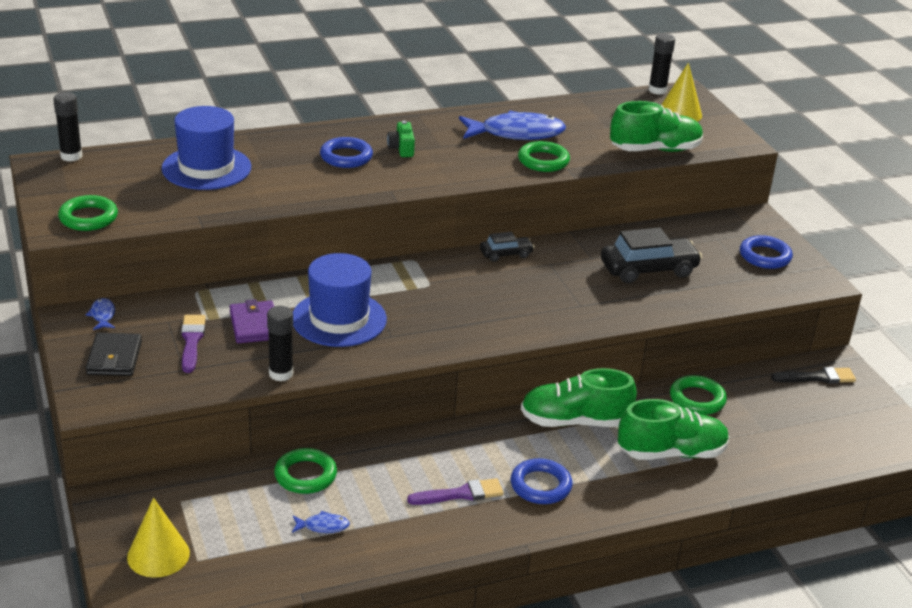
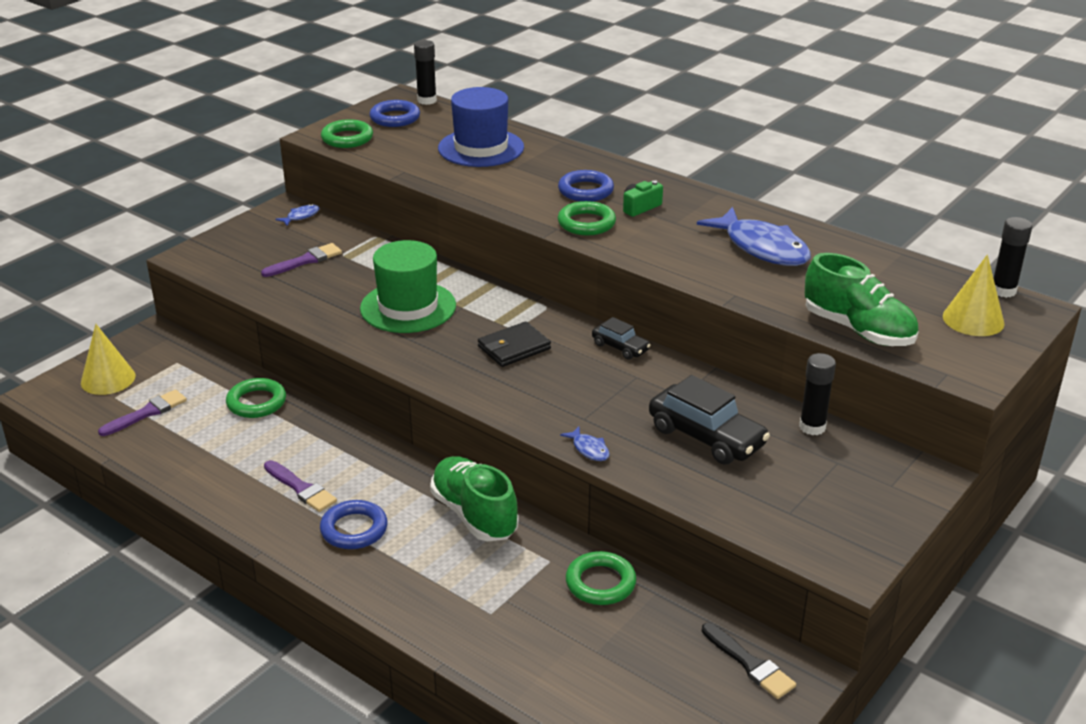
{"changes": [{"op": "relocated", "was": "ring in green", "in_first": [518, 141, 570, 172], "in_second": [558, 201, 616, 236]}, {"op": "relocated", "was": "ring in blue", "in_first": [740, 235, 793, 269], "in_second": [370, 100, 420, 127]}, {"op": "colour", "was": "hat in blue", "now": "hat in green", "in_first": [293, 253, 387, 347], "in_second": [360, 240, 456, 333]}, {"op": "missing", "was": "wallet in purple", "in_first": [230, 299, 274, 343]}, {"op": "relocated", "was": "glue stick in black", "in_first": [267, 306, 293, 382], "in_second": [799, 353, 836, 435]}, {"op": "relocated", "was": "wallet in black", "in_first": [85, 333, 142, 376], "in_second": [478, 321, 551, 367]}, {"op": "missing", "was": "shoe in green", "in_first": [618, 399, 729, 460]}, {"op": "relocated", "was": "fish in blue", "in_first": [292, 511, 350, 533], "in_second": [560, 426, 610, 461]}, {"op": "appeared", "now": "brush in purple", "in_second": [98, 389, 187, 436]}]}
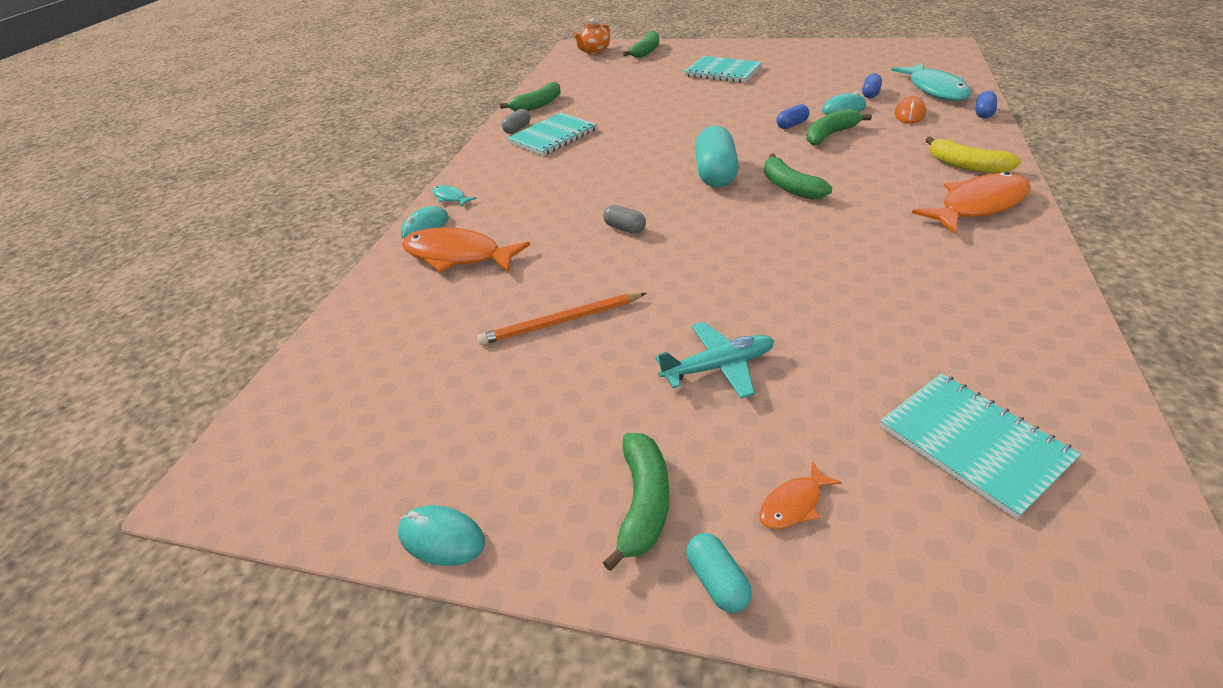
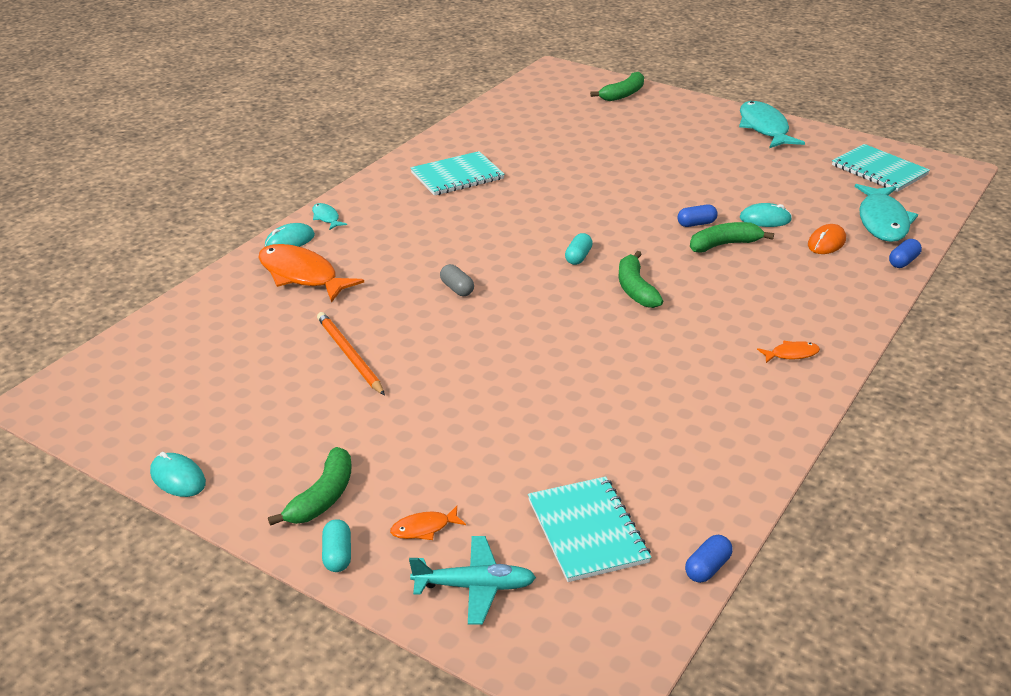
{"changes": [{"op": "missing", "was": "teapot in orange", "in_first": [574, 18, 610, 55]}, {"op": "relocated", "was": "notebook in turquoise", "in_first": [684, 56, 762, 83], "in_second": [832, 144, 930, 192]}, {"op": "relocated", "was": "capsule in blue", "in_first": [862, 73, 882, 98], "in_second": [685, 535, 733, 583]}, {"op": "missing", "was": "banana in green", "in_first": [500, 82, 560, 111]}, {"op": "missing", "was": "capsule in grey", "in_first": [502, 109, 531, 134]}, {"op": "size", "was": "capsule in turquoise", "in_first": [695, 126, 739, 187], "in_second": [565, 233, 593, 265], "ratio": 0.51}, {"op": "missing", "was": "banana in yellow", "in_first": [925, 136, 1021, 173]}, {"op": "size", "was": "fish in orange", "in_first": [912, 172, 1031, 234], "in_second": [757, 341, 820, 363], "ratio": 0.46}, {"op": "spun", "was": "pencil in orange", "in_first": [477, 293, 647, 345], "in_second": [317, 312, 385, 396], "clockwise": 60}, {"op": "relocated", "was": "plane in turquoise", "in_first": [655, 322, 774, 399], "in_second": [409, 536, 536, 625]}, {"op": "appeared", "now": "fish in turquoise", "in_second": [739, 101, 805, 148]}]}
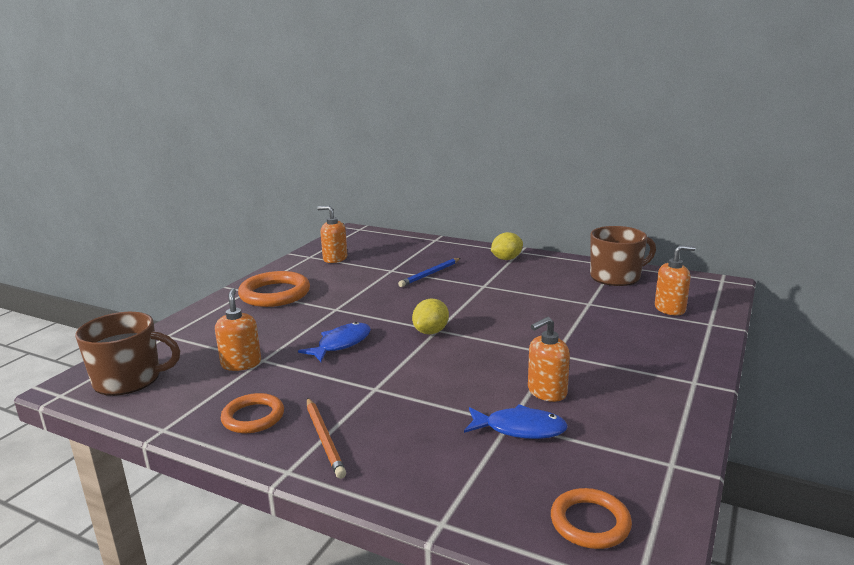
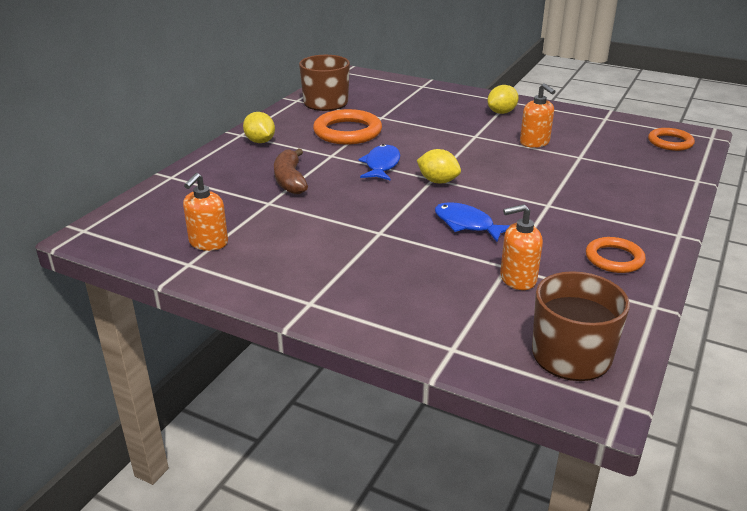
{"changes": [{"op": "missing", "was": "soap dispenser in orange", "in_first": [655, 245, 696, 315]}, {"op": "exchanged", "was": "pencil in blue", "now": "banana in brown", "in_first": [398, 258, 461, 287], "in_second": [274, 149, 308, 194]}, {"op": "relocated", "was": "ring in orange", "in_first": [238, 271, 310, 307], "in_second": [313, 109, 382, 144]}, {"op": "missing", "was": "pencil in orange", "in_first": [307, 398, 346, 479]}, {"op": "relocated", "was": "fish in blue", "in_first": [464, 404, 568, 439], "in_second": [358, 144, 400, 181]}, {"op": "appeared", "now": "lemon in yellow", "in_second": [487, 85, 519, 114]}]}
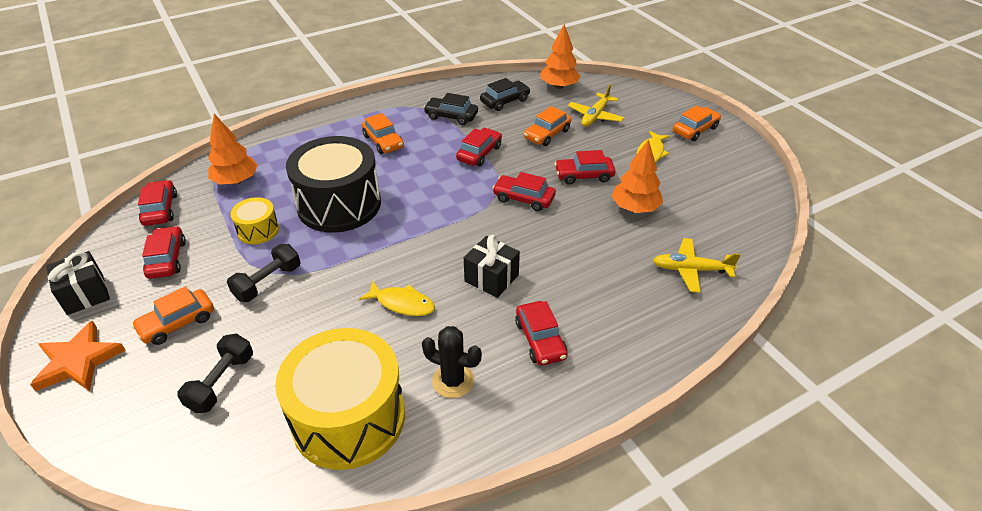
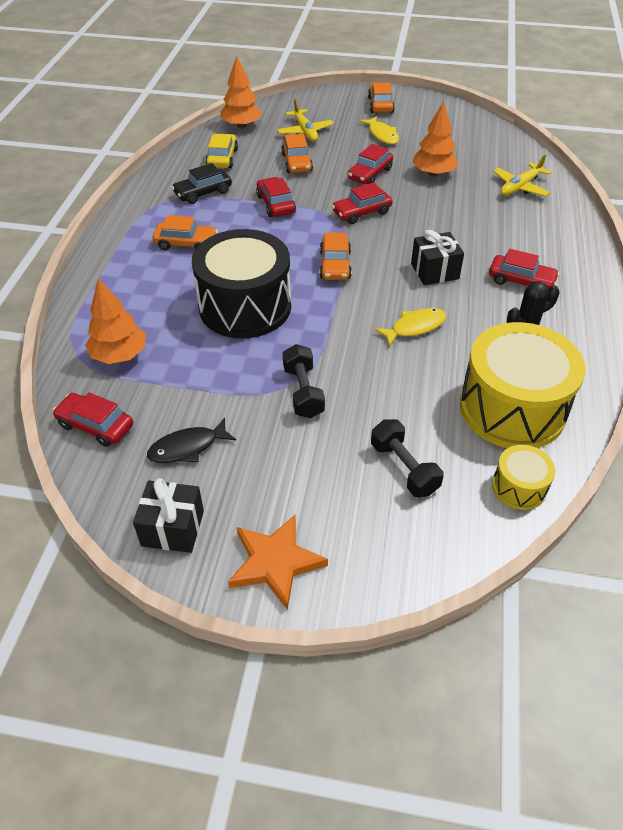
{"changes": [{"op": "colour", "was": "car in black", "now": "car in yellow", "in_first": [480, 78, 530, 111], "in_second": [206, 134, 238, 168]}, {"op": "relocated", "was": "drum in yellow", "in_first": [231, 197, 279, 244], "in_second": [492, 445, 556, 510]}, {"op": "exchanged", "was": "car in red", "now": "fish in black", "in_first": [142, 226, 186, 279], "in_second": [147, 418, 236, 463]}, {"op": "relocated", "was": "car in orange", "in_first": [131, 286, 214, 345], "in_second": [320, 232, 352, 280]}]}
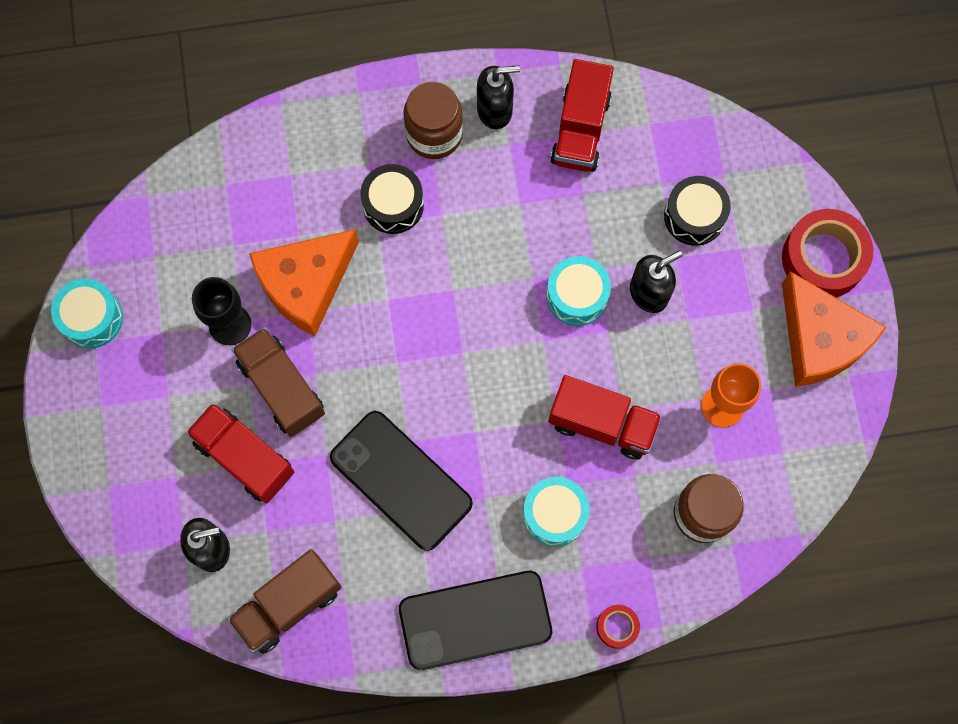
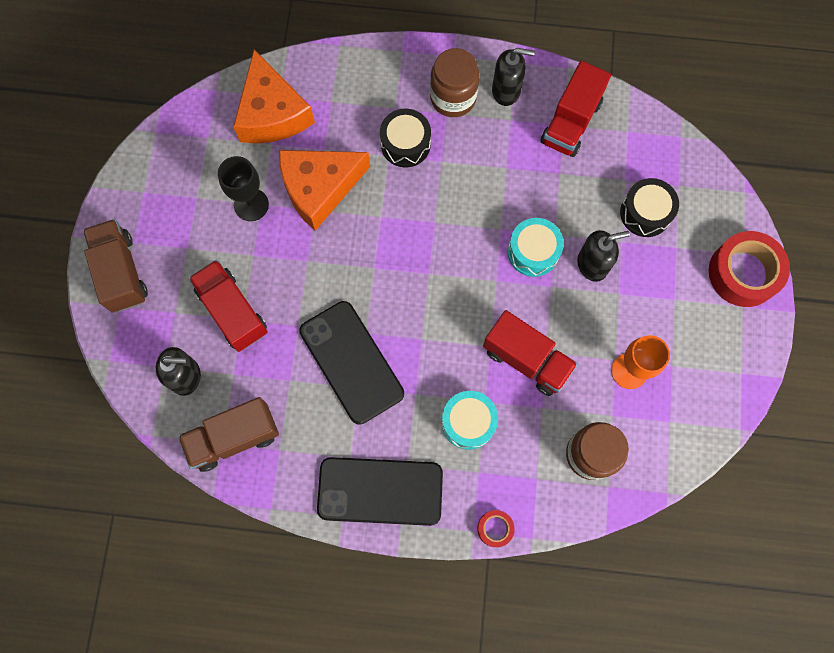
{"changes": [{"op": "relocated", "was": "cheese in orange", "in_first": [782, 271, 887, 387], "in_second": [233, 50, 315, 144]}, {"op": "missing", "was": "drum in turquoise", "in_first": [51, 279, 123, 348]}, {"op": "relocated", "was": "truck in brown", "in_first": [232, 327, 325, 437], "in_second": [83, 219, 148, 313]}]}
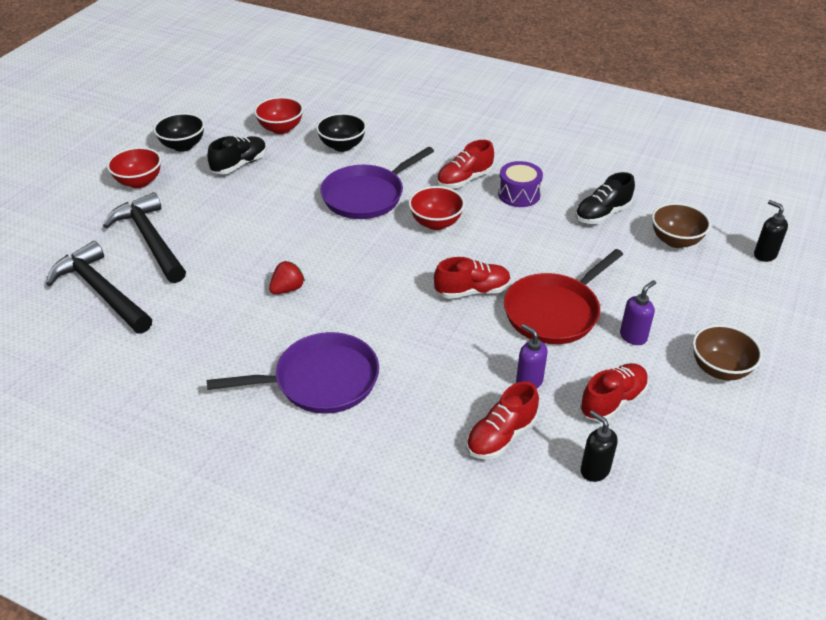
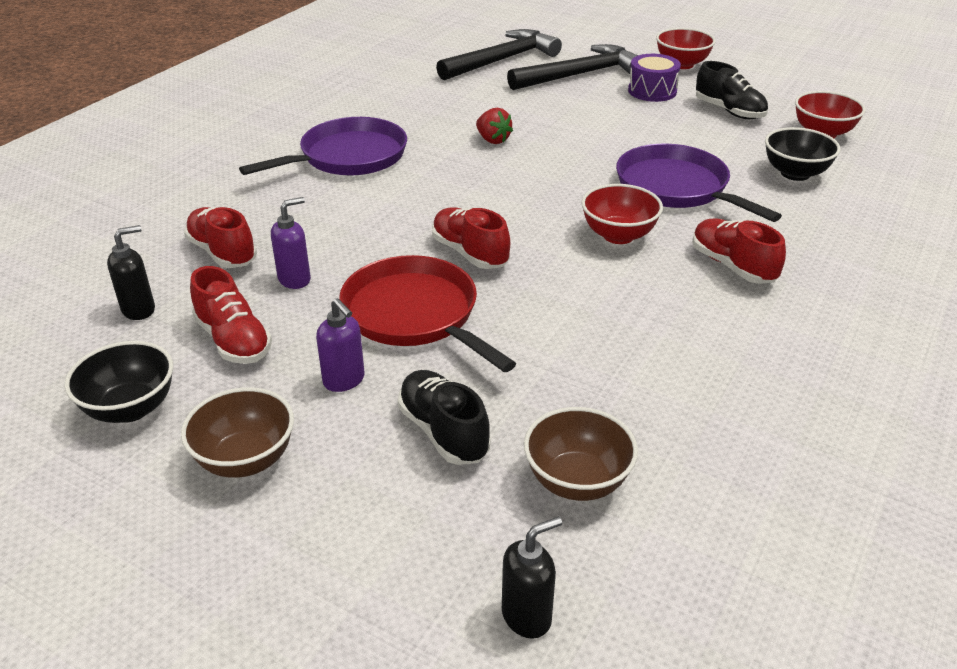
{"changes": [{"op": "relocated", "was": "bowl in black", "in_first": [153, 113, 205, 152], "in_second": [65, 341, 173, 423]}, {"op": "relocated", "was": "drum in purple", "in_first": [498, 161, 543, 207], "in_second": [628, 54, 681, 102]}, {"op": "relocated", "was": "shoe in black", "in_first": [575, 172, 635, 224], "in_second": [398, 370, 491, 465]}, {"op": "spun", "was": "shoe in red", "in_first": [434, 257, 511, 299], "in_second": [432, 207, 510, 269], "clockwise": 150}, {"op": "spun", "was": "pan in purple", "in_first": [207, 332, 379, 414], "in_second": [239, 117, 407, 175], "clockwise": -120}]}
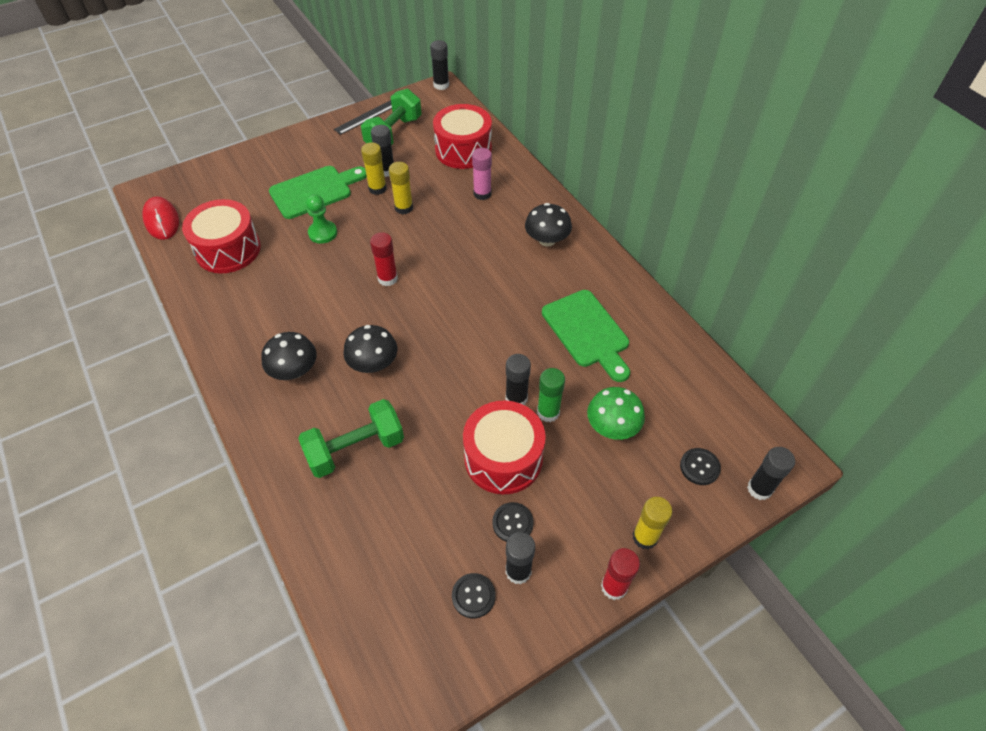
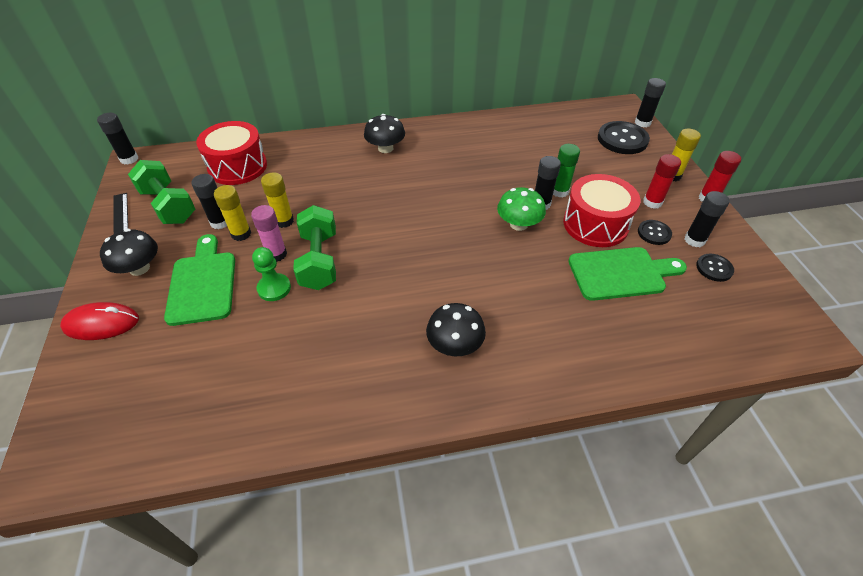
{"changes": [{"op": "relocated", "was": "glue stick in pink", "in_first": [472, 148, 492, 200], "in_second": [251, 205, 287, 262]}, {"op": "relocated", "was": "mouse in red", "in_first": [142, 196, 179, 240], "in_second": [60, 302, 139, 340]}, {"op": "missing", "was": "drum in red", "in_first": [182, 199, 261, 273]}, {"op": "relocated", "was": "glue stick in red", "in_first": [370, 232, 398, 286], "in_second": [643, 154, 681, 209]}, {"op": "relocated", "was": "cutting board in green", "in_first": [542, 290, 630, 382], "in_second": [568, 247, 687, 301]}, {"op": "relocated", "was": "mushroom in black", "in_first": [343, 325, 397, 373], "in_second": [100, 229, 158, 276]}, {"op": "relocated", "was": "mushroom in green", "in_first": [587, 387, 645, 440], "in_second": [497, 187, 546, 231]}, {"op": "relocated", "was": "dumbbell in green", "in_first": [298, 399, 404, 478], "in_second": [293, 205, 336, 290]}, {"op": "size", "was": "button in black", "in_first": [680, 448, 721, 485], "in_second": [598, 121, 650, 154], "ratio": 1.83}]}
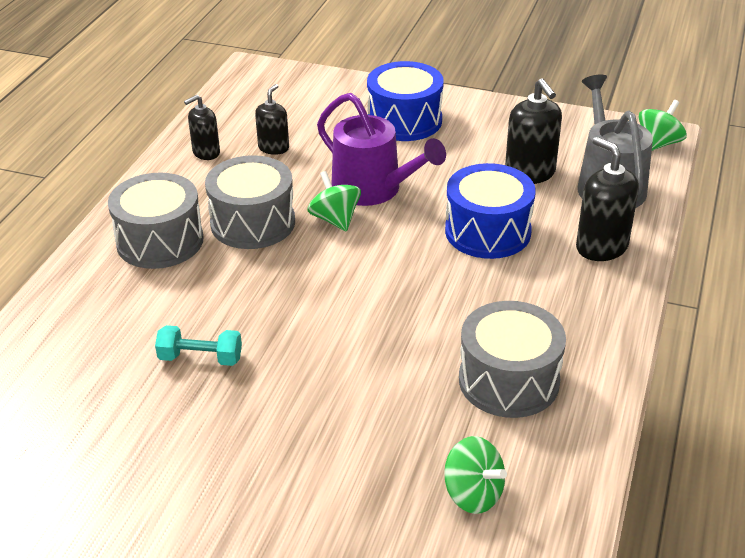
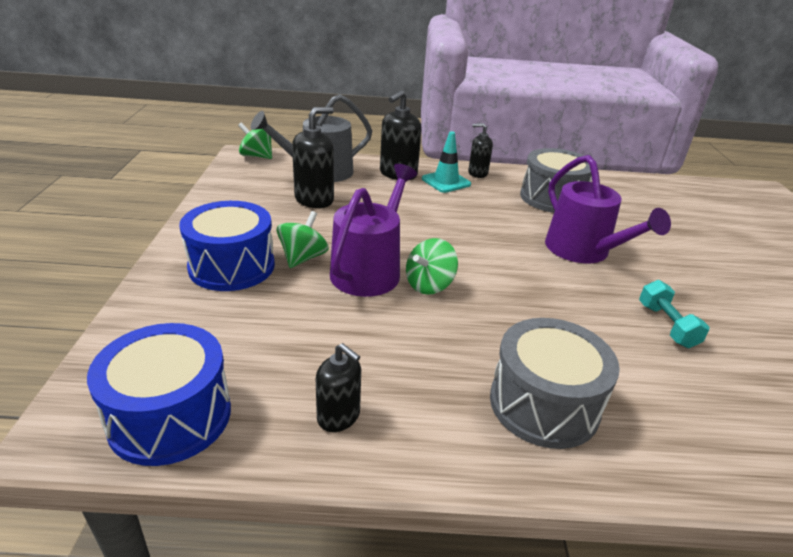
{"changes": [{"op": "relocated", "was": "soap dispenser in black", "in_first": [255, 84, 289, 155], "in_second": [468, 123, 493, 178]}, {"op": "missing", "was": "drum in grey", "in_first": [205, 155, 295, 249]}, {"op": "relocated", "was": "drum in blue", "in_first": [445, 163, 536, 259], "in_second": [87, 323, 231, 466]}, {"op": "relocated", "was": "spinning top in green", "in_first": [444, 436, 507, 514], "in_second": [277, 211, 329, 268]}, {"op": "appeared", "now": "traffic cone in turquoise", "in_second": [422, 131, 471, 193]}, {"op": "appeared", "now": "watering can in purple", "in_second": [545, 155, 671, 263]}]}
